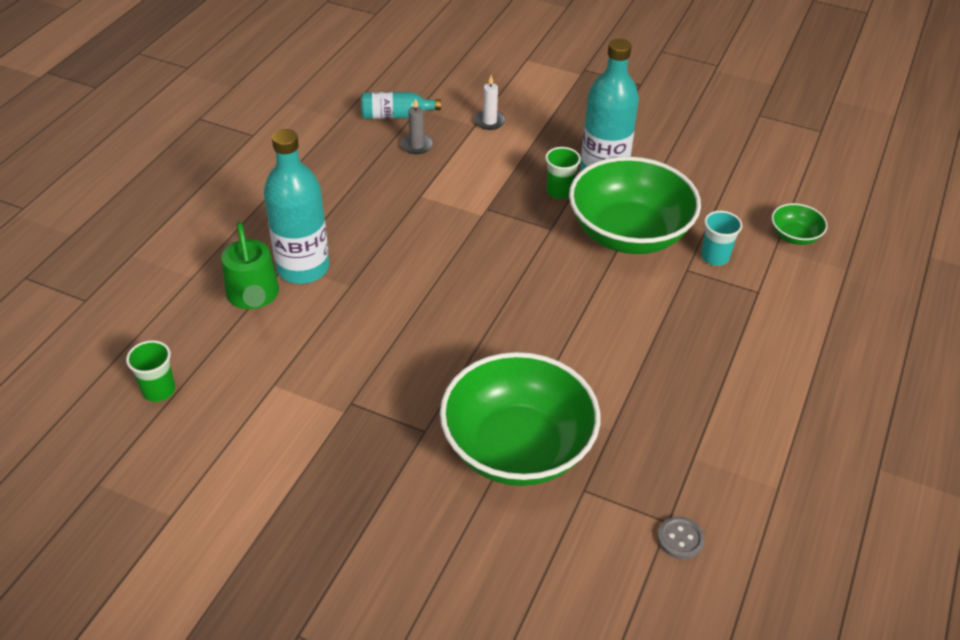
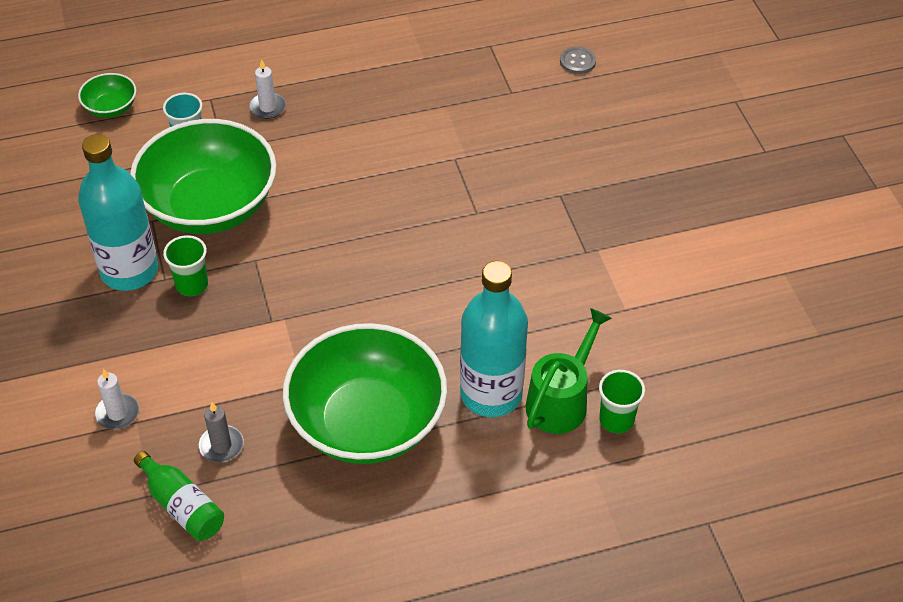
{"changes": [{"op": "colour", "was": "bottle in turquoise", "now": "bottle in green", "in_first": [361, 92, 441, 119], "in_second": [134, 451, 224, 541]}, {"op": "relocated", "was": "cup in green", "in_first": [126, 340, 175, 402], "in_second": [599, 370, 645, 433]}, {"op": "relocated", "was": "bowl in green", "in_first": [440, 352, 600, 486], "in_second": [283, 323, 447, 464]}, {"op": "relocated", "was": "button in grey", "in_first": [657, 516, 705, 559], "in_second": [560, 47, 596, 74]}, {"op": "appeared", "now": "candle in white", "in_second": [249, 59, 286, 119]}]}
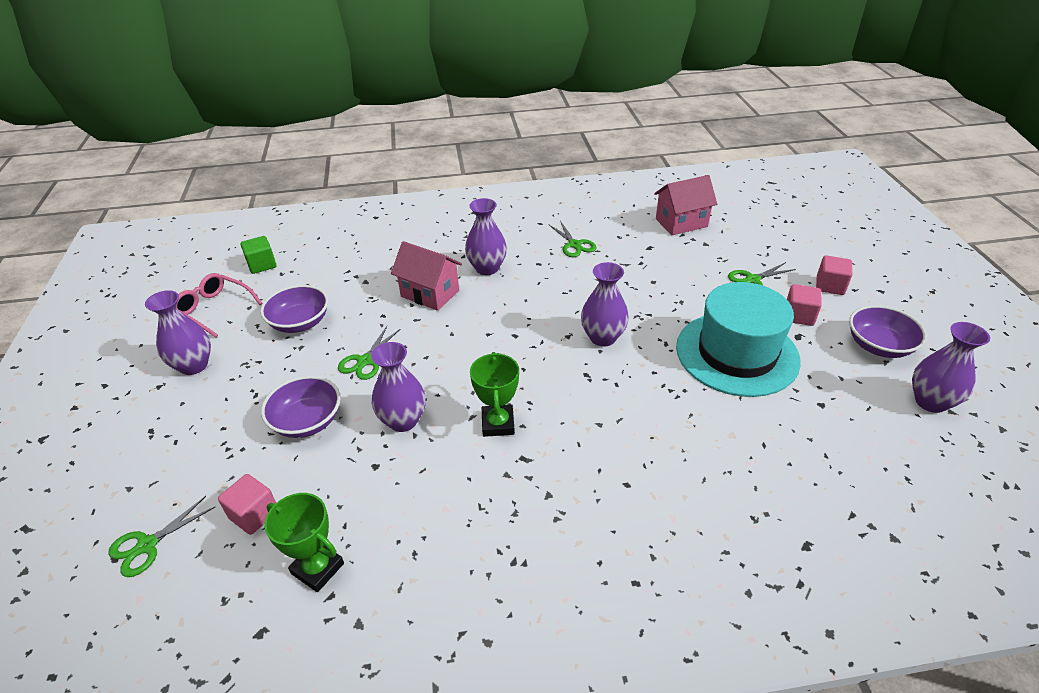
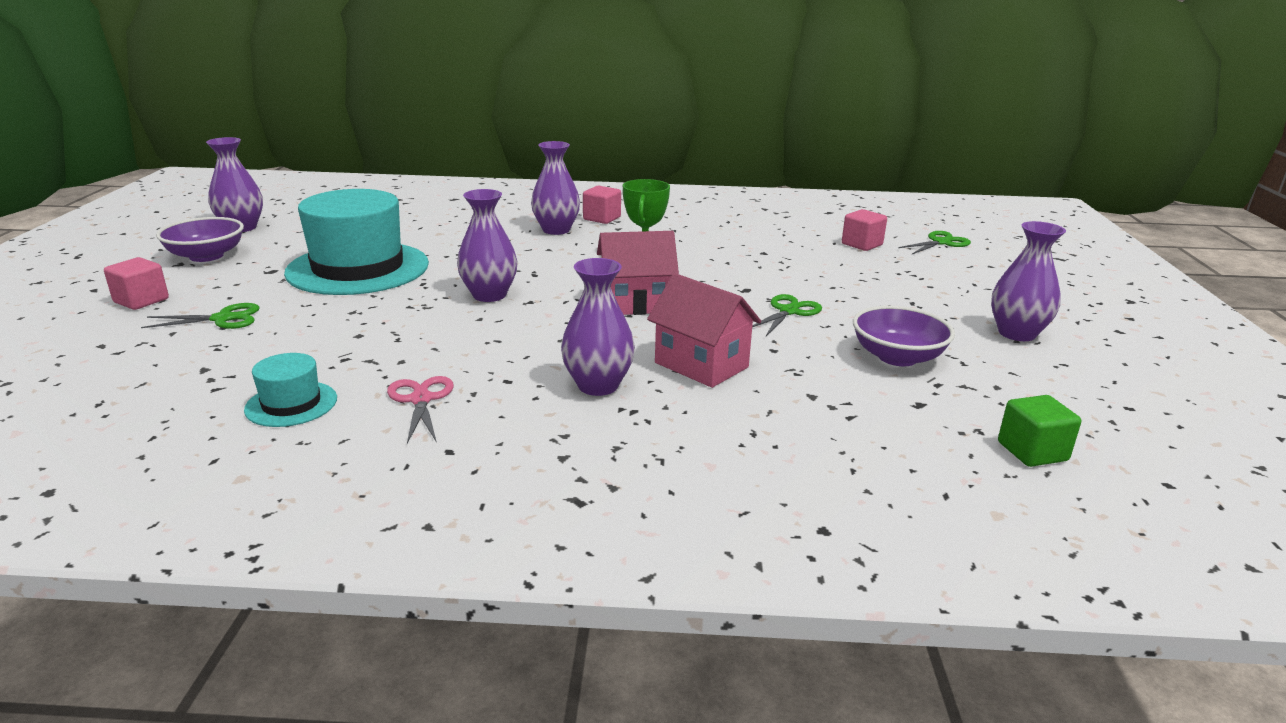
{"changes": [{"op": "relocated", "was": "house in pink", "in_first": [654, 175, 717, 235], "in_second": [597, 231, 679, 315]}, {"op": "colour", "was": "scissors in green", "now": "scissors in pink", "in_first": [548, 221, 597, 257], "in_second": [387, 376, 454, 444]}, {"op": "missing", "was": "glasses in pink", "in_first": [176, 273, 263, 338]}, {"op": "relocated", "was": "cube in pink", "in_first": [787, 284, 822, 326], "in_second": [583, 185, 621, 224]}, {"op": "relocated", "was": "vase in purple", "in_first": [371, 342, 426, 432], "in_second": [531, 141, 580, 235]}, {"op": "missing", "was": "bowl in purple", "in_first": [261, 376, 341, 438]}, {"op": "missing", "was": "trophy in green", "in_first": [264, 493, 344, 592]}, {"op": "appeared", "now": "hat in turquoise", "in_second": [244, 353, 337, 427]}]}
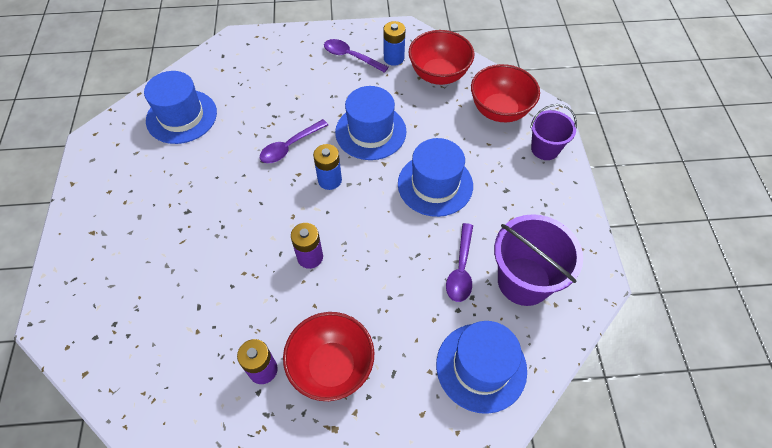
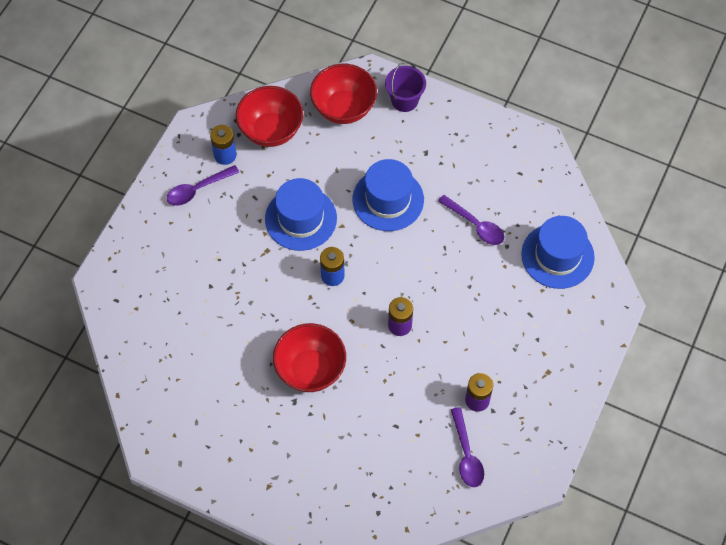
{"changes": [{"op": "missing", "was": "hat in blue", "in_first": [144, 71, 217, 144]}, {"op": "relocated", "was": "spoon in purple", "in_first": [260, 119, 328, 163], "in_second": [451, 407, 484, 487]}, {"op": "missing", "was": "bucket in purple", "in_first": [494, 214, 583, 306]}, {"op": "relocated", "was": "bowl in red", "in_first": [283, 312, 375, 401], "in_second": [273, 323, 346, 392]}]}
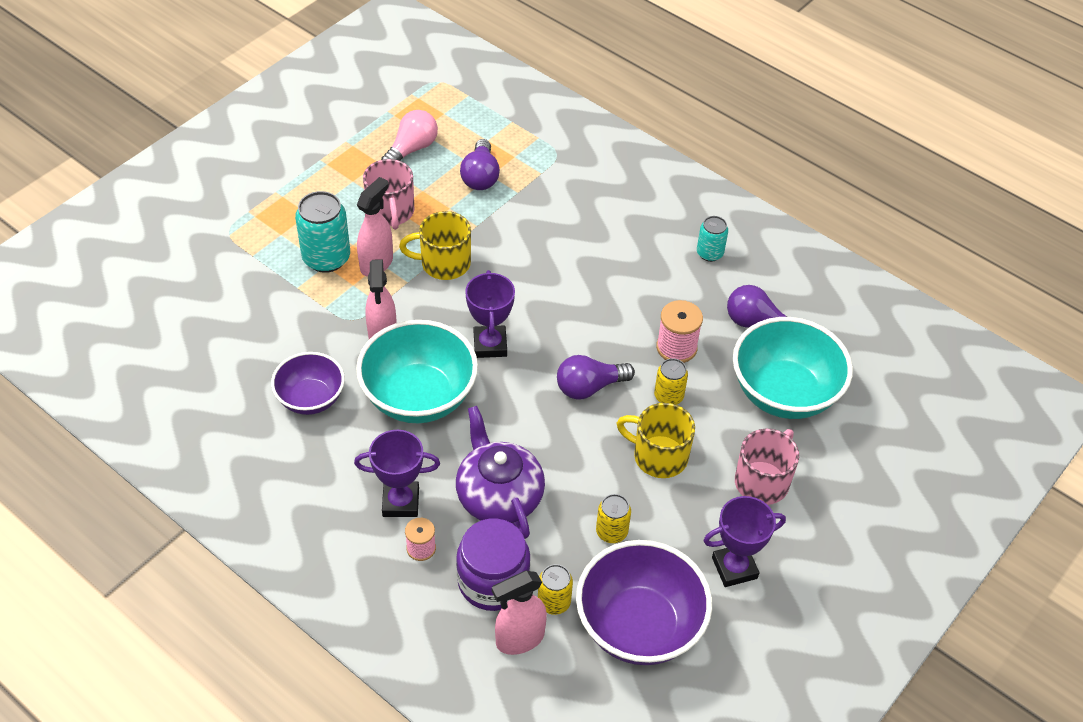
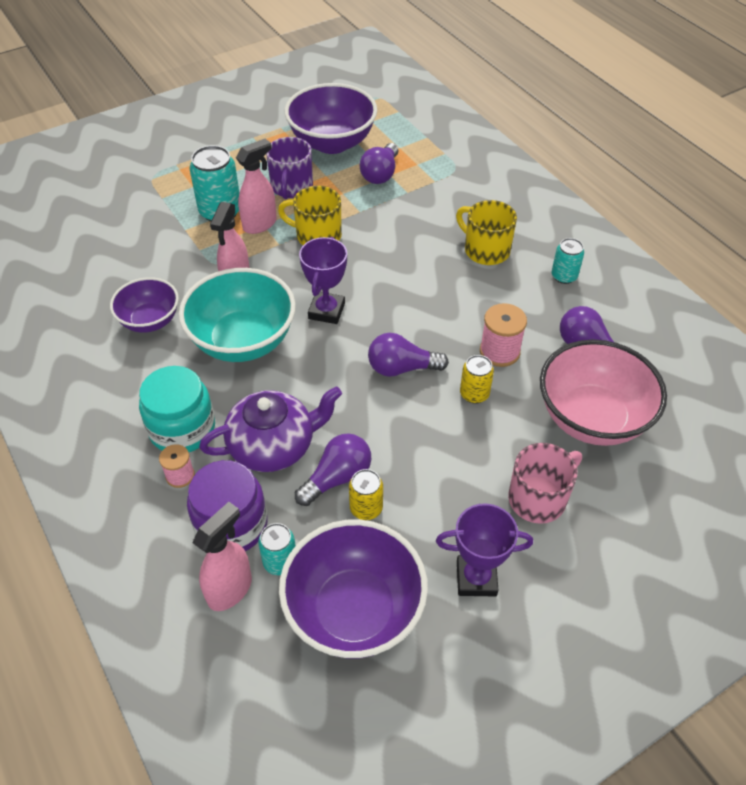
{"changes": [{"op": "exchanged", "was": "light bulb in pink", "now": "bowl in purple", "in_first": [381, 110, 438, 161], "in_second": [285, 83, 377, 154]}, {"op": "colour", "was": "mug in pink", "now": "mug in purple", "in_first": [363, 159, 414, 230], "in_second": [266, 137, 313, 199]}, {"op": "colour", "was": "bowl in turquoise", "now": "bowl in pink", "in_first": [733, 317, 853, 419], "in_second": [540, 339, 667, 446]}, {"op": "relocated", "was": "mug in yellow", "in_first": [617, 403, 695, 478], "in_second": [456, 200, 517, 265]}, {"op": "spun", "was": "teapot in purple", "in_first": [456, 406, 545, 539], "in_second": [199, 386, 342, 472], "clockwise": 75}, {"op": "exchanged", "was": "trophy in purple", "now": "jar in turquoise", "in_first": [354, 430, 440, 517], "in_second": [139, 366, 215, 452]}, {"op": "colour", "was": "can in yellow", "now": "can in turquoise", "in_first": [538, 564, 573, 615], "in_second": [258, 523, 296, 575]}, {"op": "spun", "was": "spray bottle in pink", "in_first": [492, 570, 547, 655], "in_second": [192, 502, 252, 611], "clockwise": 135}, {"op": "appeared", "now": "light bulb in purple", "in_second": [295, 433, 371, 506]}]}
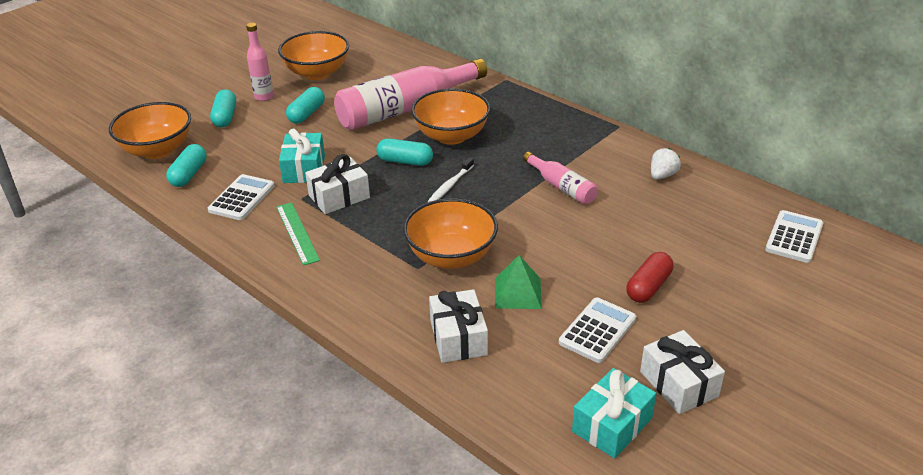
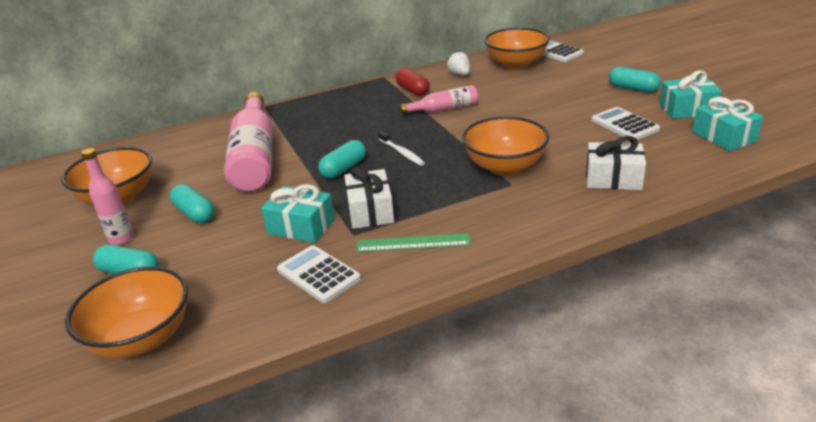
{"changes": [{"op": "relocated", "was": "bowl in orange", "in_first": [411, 88, 490, 145], "in_second": [484, 28, 550, 69]}, {"op": "relocated", "was": "capsule in turquoise", "in_first": [166, 144, 207, 187], "in_second": [609, 67, 661, 93]}, {"op": "relocated", "was": "capsule in red", "in_first": [626, 252, 673, 303], "in_second": [395, 68, 430, 96]}, {"op": "missing", "was": "pyramid in green", "in_first": [495, 255, 542, 309]}, {"op": "colour", "was": "gift in white", "now": "gift in turquoise", "in_first": [640, 330, 725, 414], "in_second": [659, 70, 722, 119]}]}
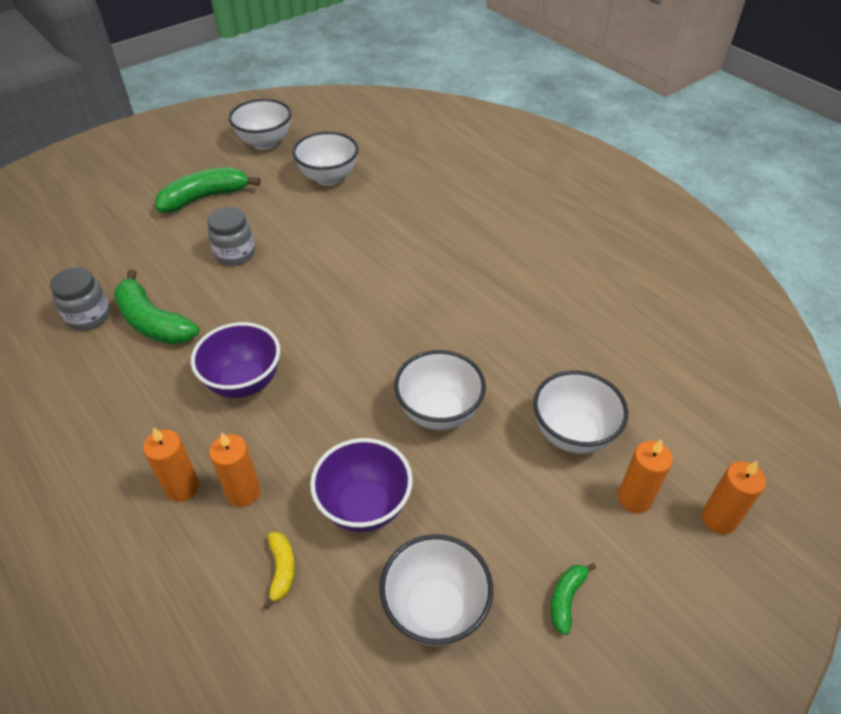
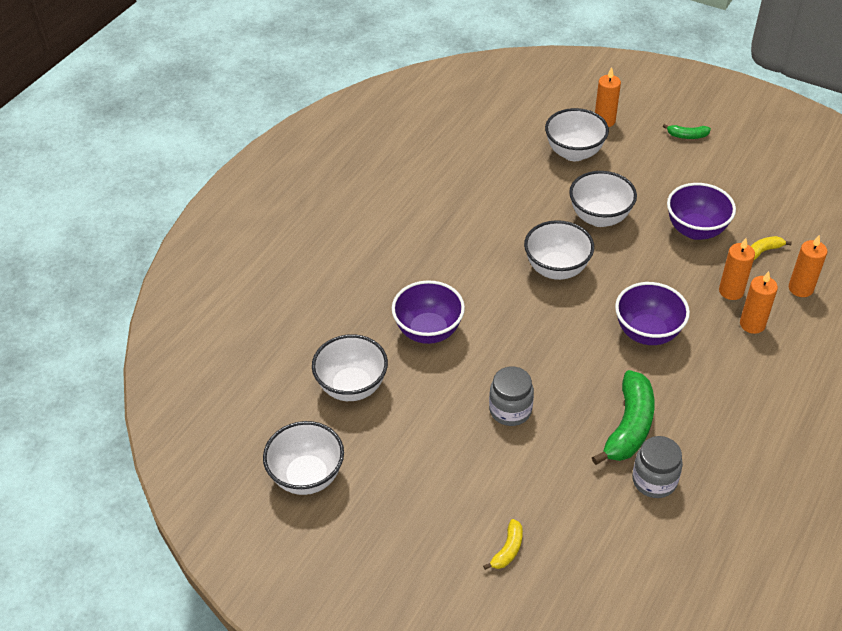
{"changes": [{"op": "missing", "was": "banana in green", "in_first": [155, 167, 260, 213]}, {"op": "relocated", "was": "candle in orange", "in_first": [702, 460, 766, 534], "in_second": [789, 235, 827, 297]}, {"op": "relocated", "was": "bowl in white", "in_first": [380, 534, 493, 646], "in_second": [524, 220, 594, 280]}, {"op": "appeared", "now": "bowl in purple", "in_second": [392, 280, 465, 344]}, {"op": "appeared", "now": "banana in yellow", "in_second": [483, 519, 523, 570]}]}
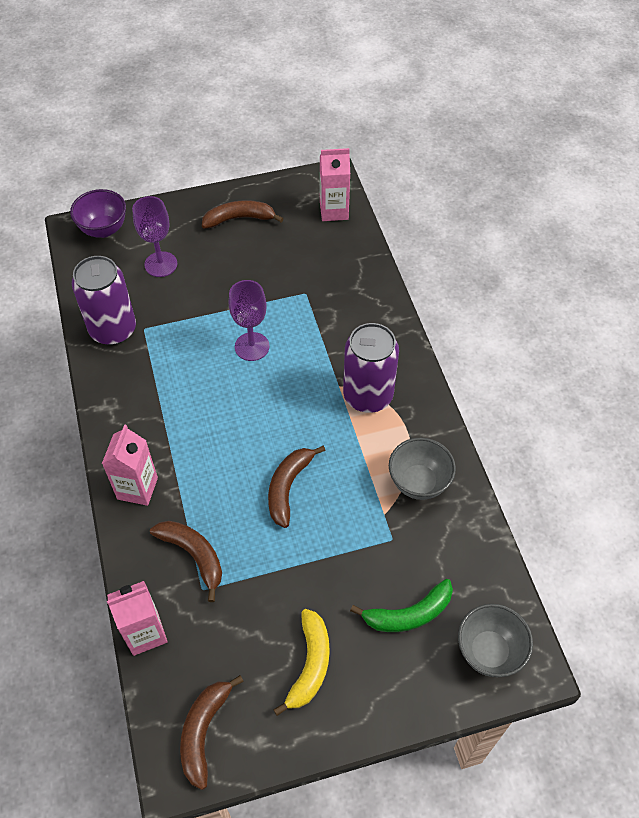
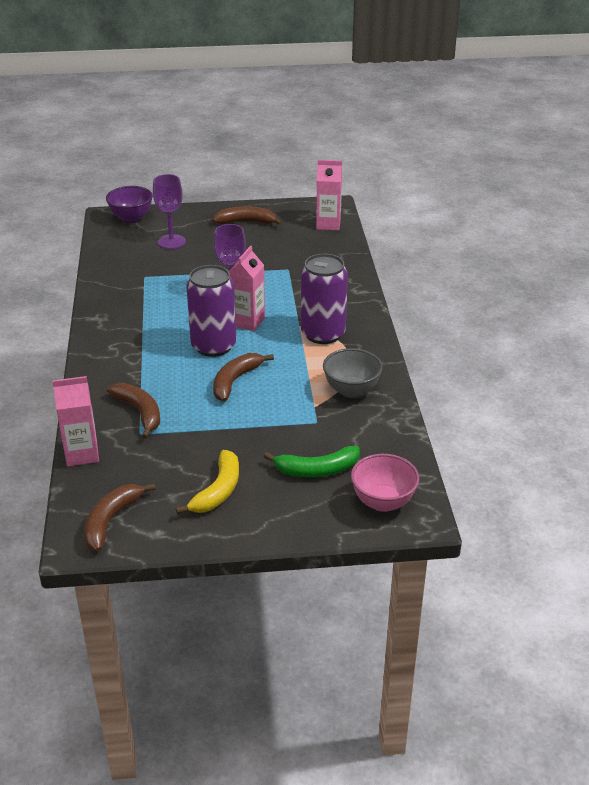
{"changes": [{"op": "relocated", "was": "can in purple", "in_first": [72, 256, 136, 345], "in_second": [186, 265, 236, 357]}, {"op": "relocated", "was": "carton in pink", "in_first": [102, 424, 158, 506], "in_second": [229, 246, 265, 331]}, {"op": "colour", "was": "bowl in grey", "now": "bowl in pink", "in_first": [458, 604, 533, 677], "in_second": [351, 454, 419, 512]}]}
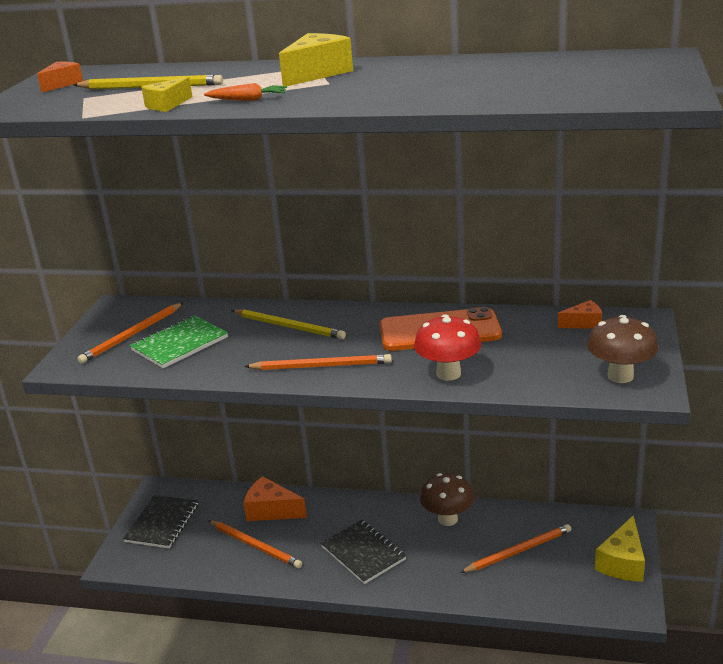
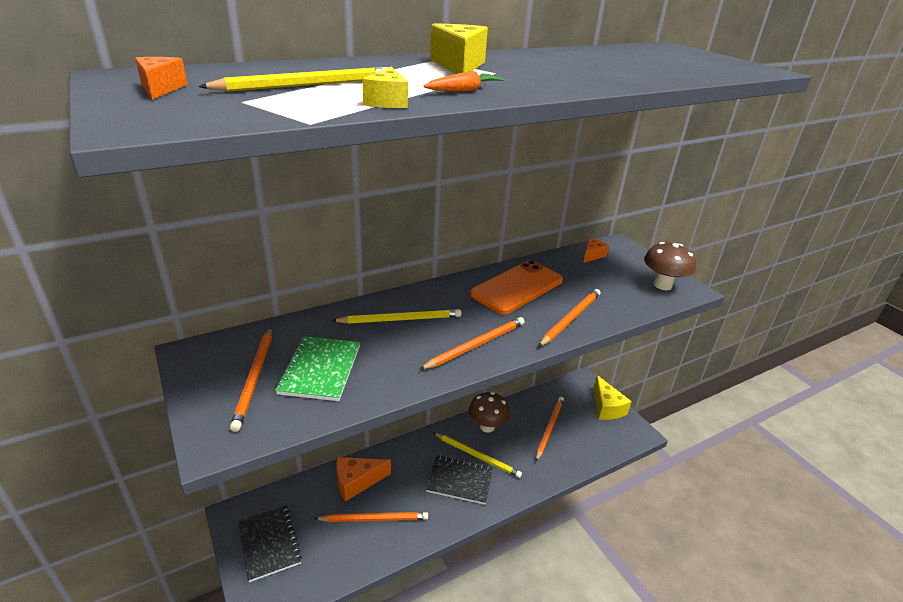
{"changes": [{"op": "exchanged", "was": "mushroom in red", "now": "pencil in orange", "in_first": [414, 314, 482, 381], "in_second": [538, 289, 600, 347]}, {"op": "appeared", "now": "pencil in yellow", "in_second": [434, 433, 522, 478]}]}
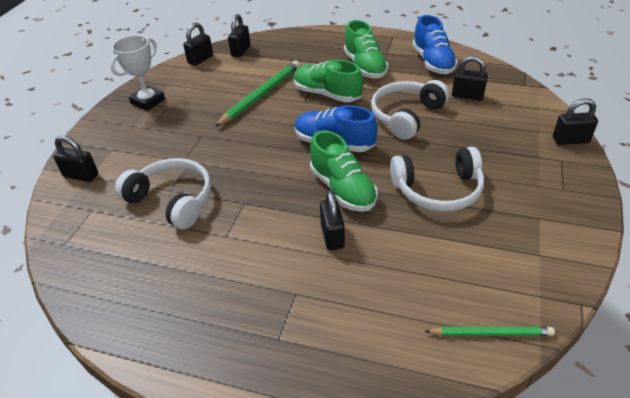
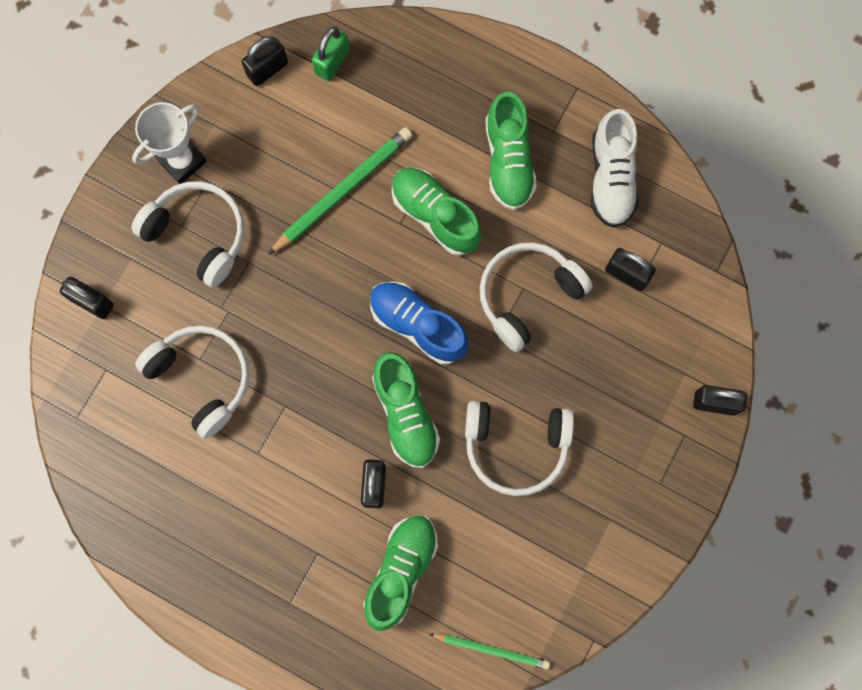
{"changes": [{"op": "colour", "was": "padlock in black", "now": "padlock in green", "in_first": [228, 14, 251, 57], "in_second": [312, 26, 350, 81]}, {"op": "colour", "was": "shoe in blue", "now": "shoe in white", "in_first": [412, 15, 458, 74], "in_second": [591, 109, 638, 228]}, {"op": "appeared", "now": "headphones in white", "in_second": [132, 181, 244, 288]}, {"op": "appeared", "now": "shoe in green", "in_second": [363, 515, 438, 631]}]}
